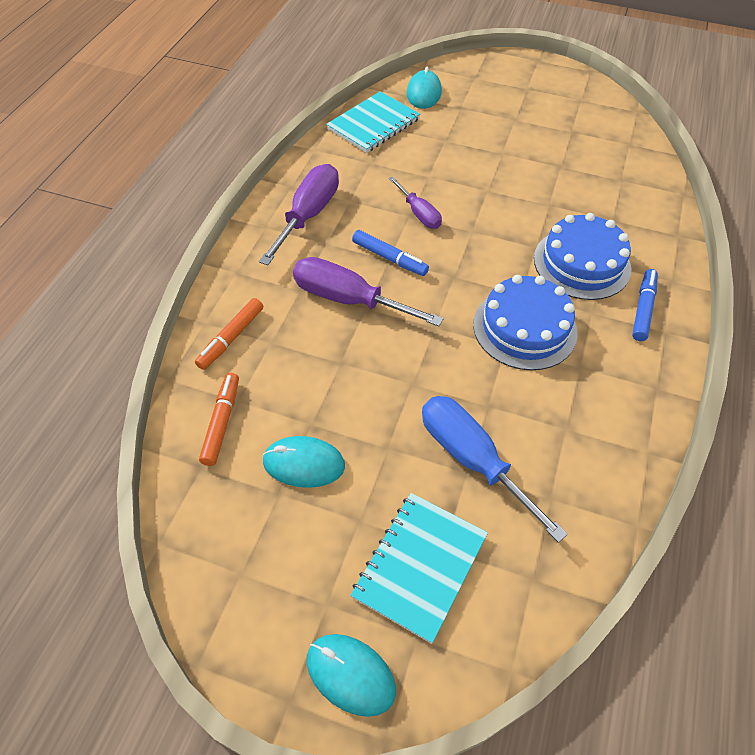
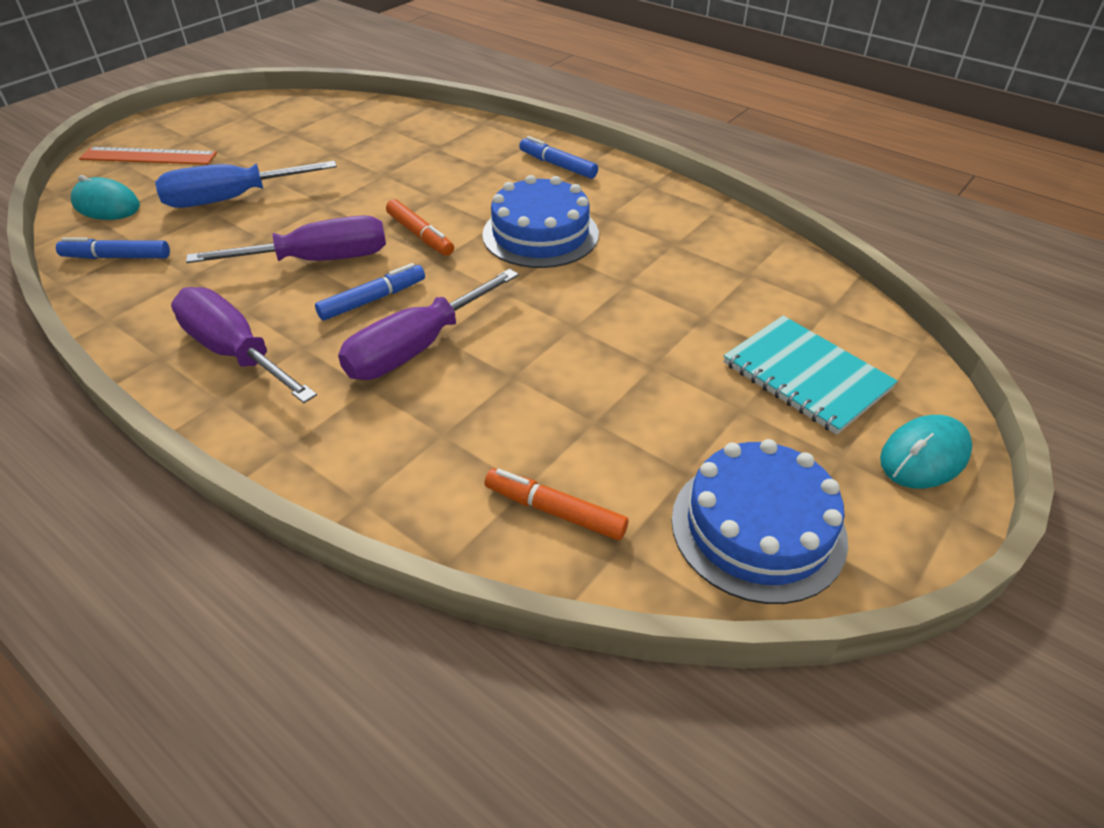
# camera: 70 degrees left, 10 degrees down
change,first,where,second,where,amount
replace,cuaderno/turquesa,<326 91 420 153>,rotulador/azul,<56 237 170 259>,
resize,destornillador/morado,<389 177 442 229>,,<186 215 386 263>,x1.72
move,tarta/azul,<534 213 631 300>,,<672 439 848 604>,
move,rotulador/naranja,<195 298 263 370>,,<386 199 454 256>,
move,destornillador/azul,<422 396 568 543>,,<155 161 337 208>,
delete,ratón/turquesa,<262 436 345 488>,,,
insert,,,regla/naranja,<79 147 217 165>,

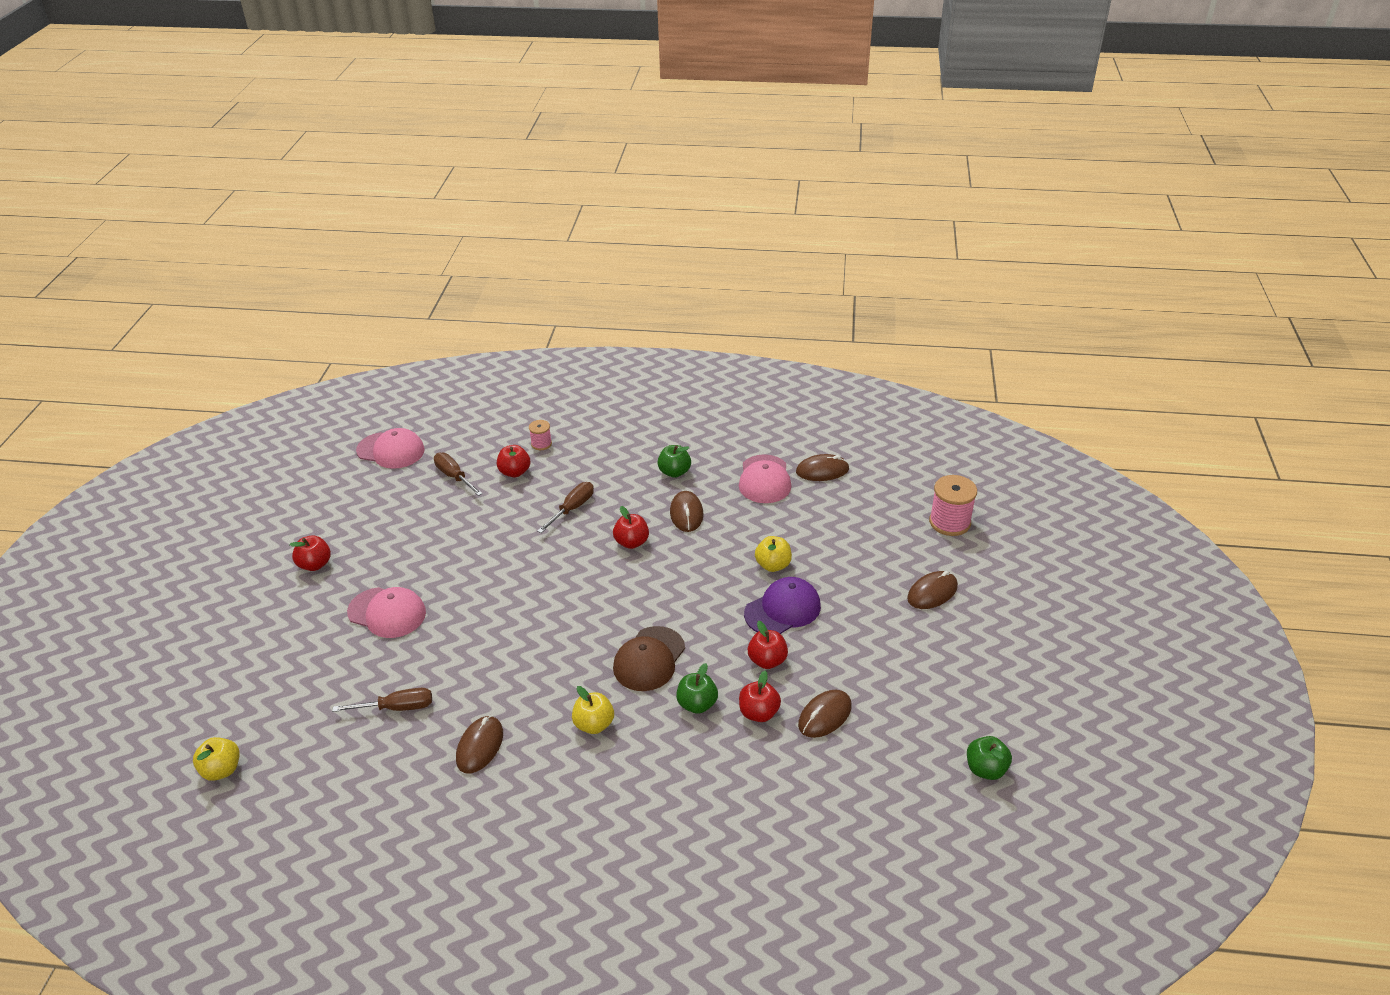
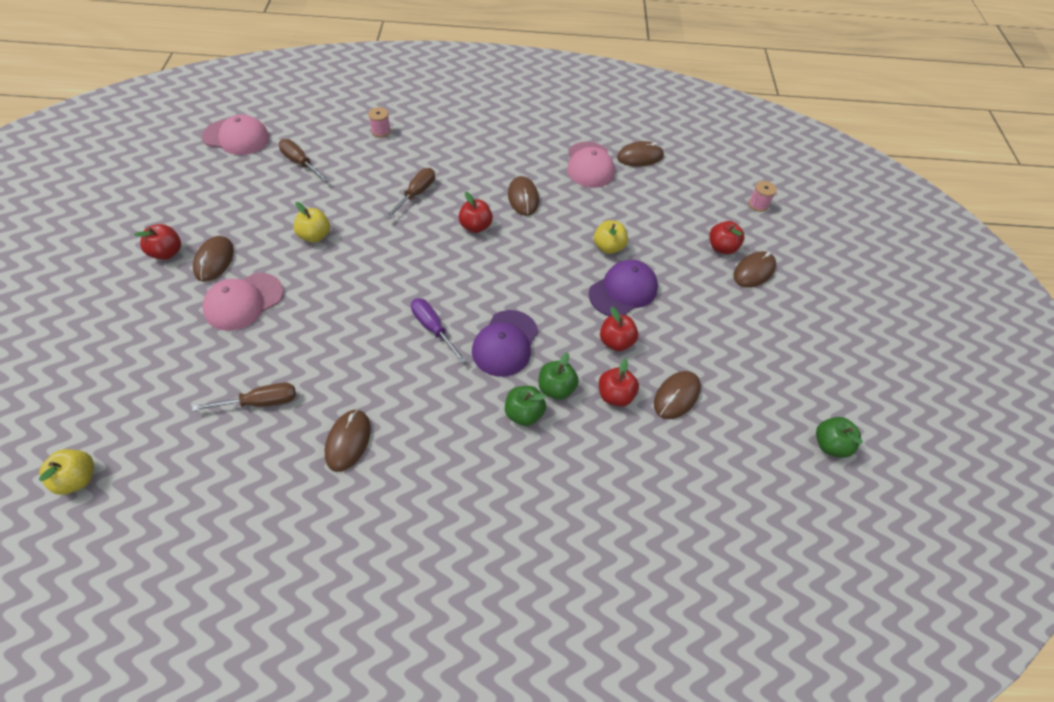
# camera: 10 degrees left, 15 degrees up
change,first,where,second,where,amount
move,manzana/rojo,<497 445 530 478>,,<709 221 744 254>,
move,manzana/verde,<657 445 691 478>,,<505 386 546 426>,
resize,carrete/rosa,<929 475 977 536>,,<748 181 777 212>,x0.55
rotate,gorra/rosa,<347 587 426 638>,,<202 273 284 331>,120 degrees clockwise
recolor,gorra/marrón,<613 626 685 691>,gorra/morado,<472 310 538 377>,
move,manzana/amarillo,<572 686 614 734>,,<293 202 330 243>,
insert,,,ratón/marrón,<193 236 234 282>,
insert,,,destornillador/morado,<411 298 467 363>,

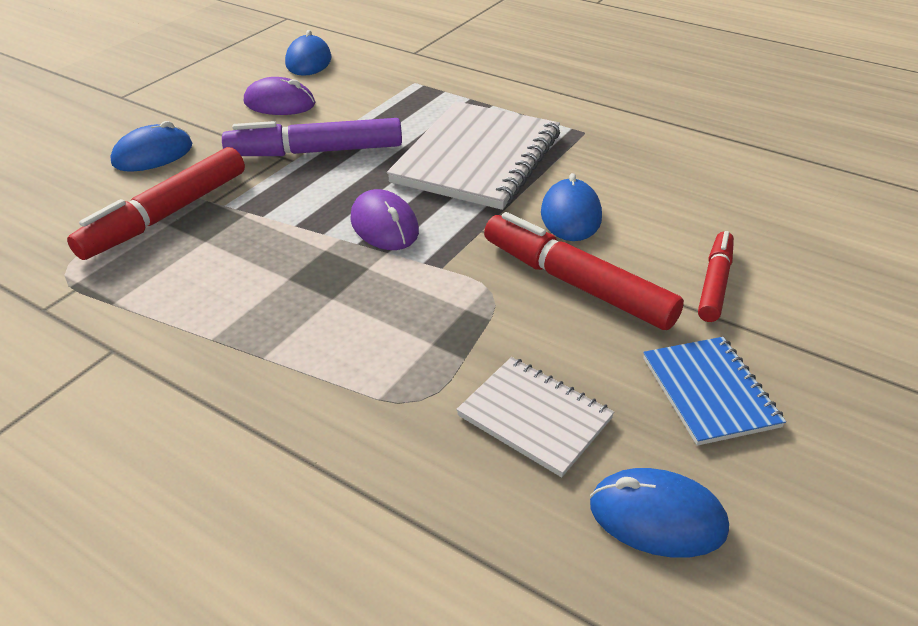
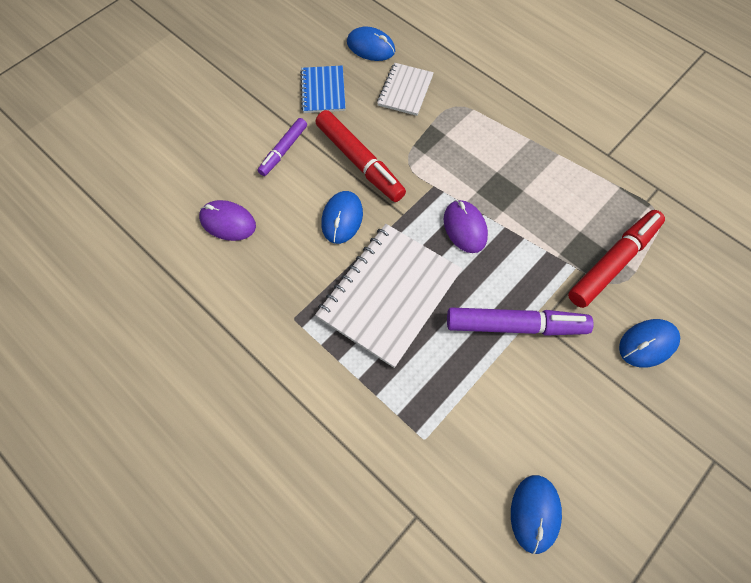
# camera: 170 degrees left, 25 degrees up
change,first,where,second,where,amount
move,ratón/morado,<244 77 315 115>,,<199 200 256 241>,
recolor,rotulador/rojo,<698 231 734 322>,rotulador/morado,<258 118 307 176>,
rotate,cuaderno/blanco,<456 357 614 477>,,<377 63 434 116>,60 degrees clockwise

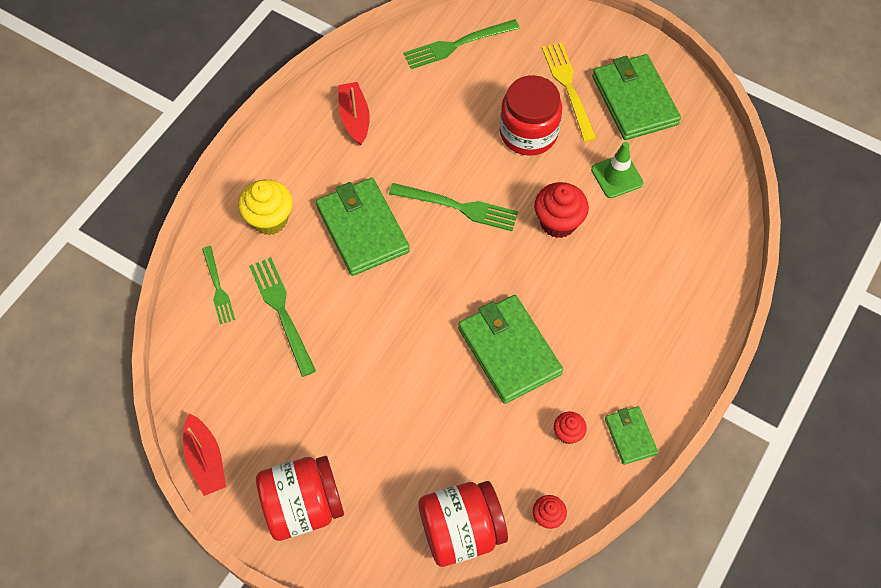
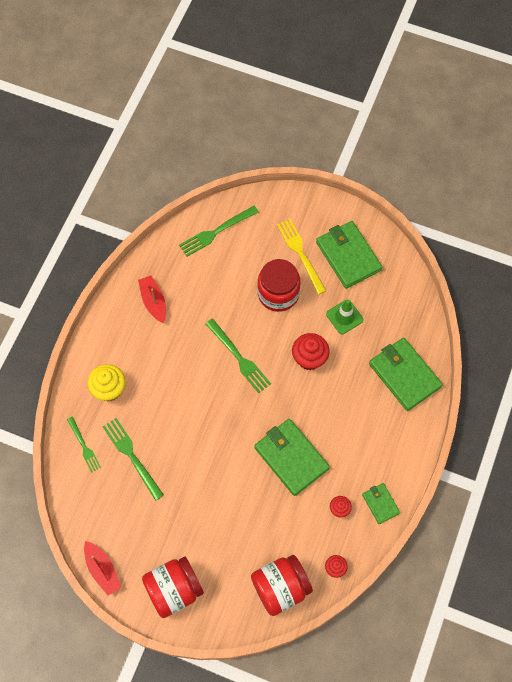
# camera: 10 degrees left, 5 degrees up
change,first,where,second,where,amount
move,cartera/verde,<316 178 410 276>,,<369 338 443 411>,
rotate,tenedor/verde,<389 183 518 231>,,<206 319 271 393>,45 degrees clockwise

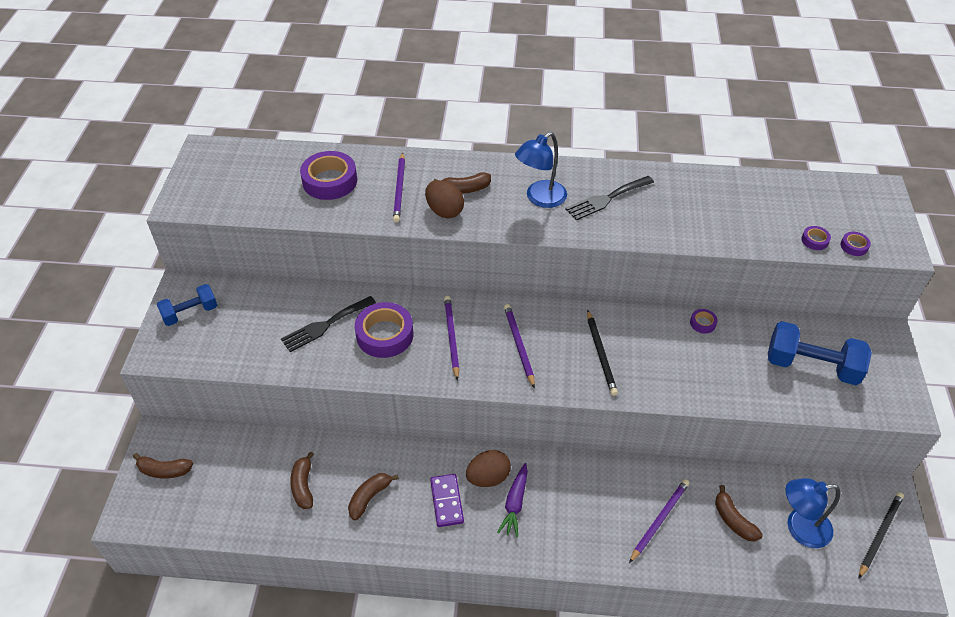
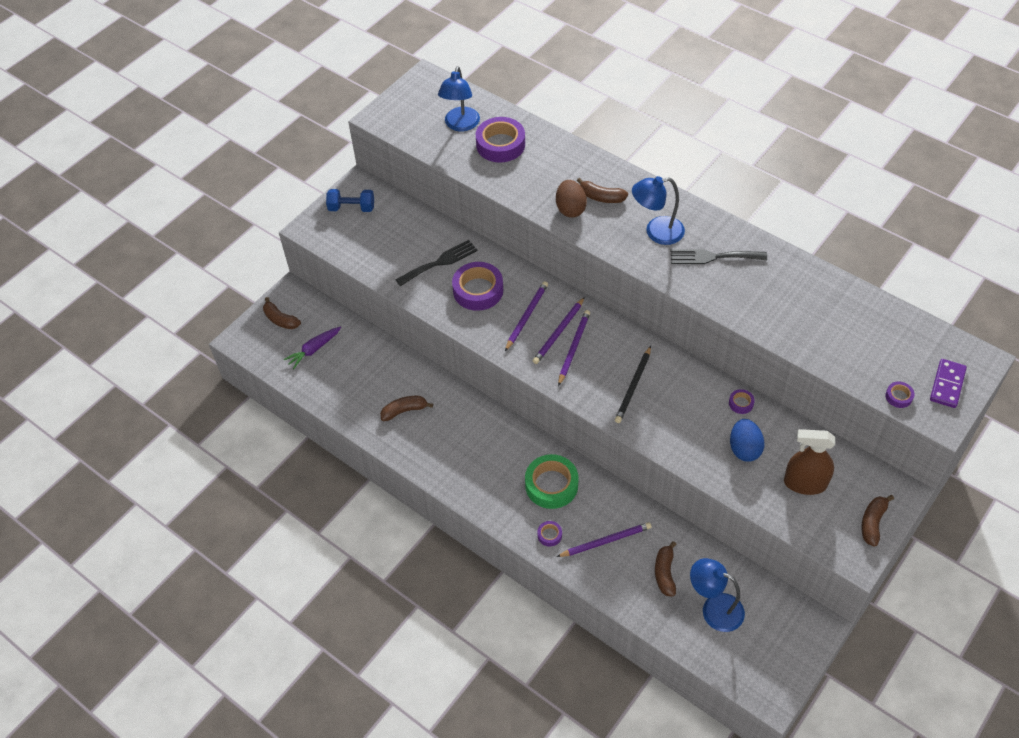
# camera: 35 degrees right, 5 degrees up
change,first,where,second,where,amount
move,lápiz/morado,<393 152 405 223>,,<533 297 585 364>,
move,cinta adhesiva/morado,<801 226 831 250>,,<537 521 562 547>,
rotate,tenedor/negro,<281 296 376 352>,,<395 240 478 286>,150 degrees clockwise
replace,mancuerna/azul,<768 321 872 385>,pulverizador/marrón,<784 429 835 495>,
delete,huevo/marrón,<466 450 511 487>,,,
move,plátano/marrón,<290 451 314 509>,,<861 495 894 547>,
move,zanahoria/morado,<497 463 528 537>,,<283 327 341 369>,
move,ficha de dominó/morado,<430 474 464 527>,,<930 359 967 408>,
delete,lápiz/negro,<859 492 904 578>,,,
insert,,,lámpara/azul,<438 66 480 131>,
insert,,,huevo/azul,<730 419 765 462>,
insert,,,cinta adhesiva/verde,<525 454 579 509>,

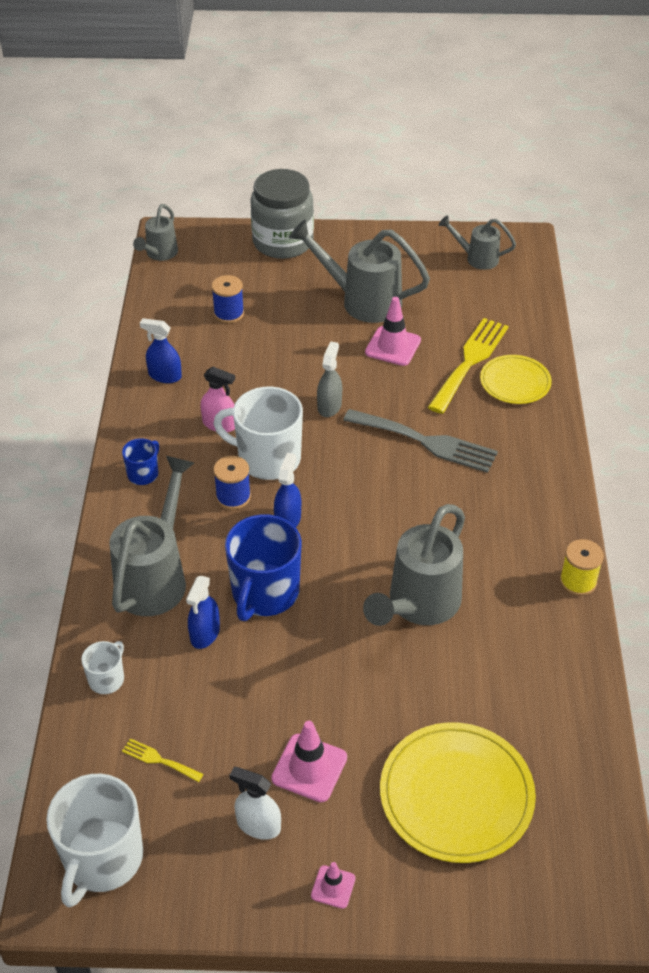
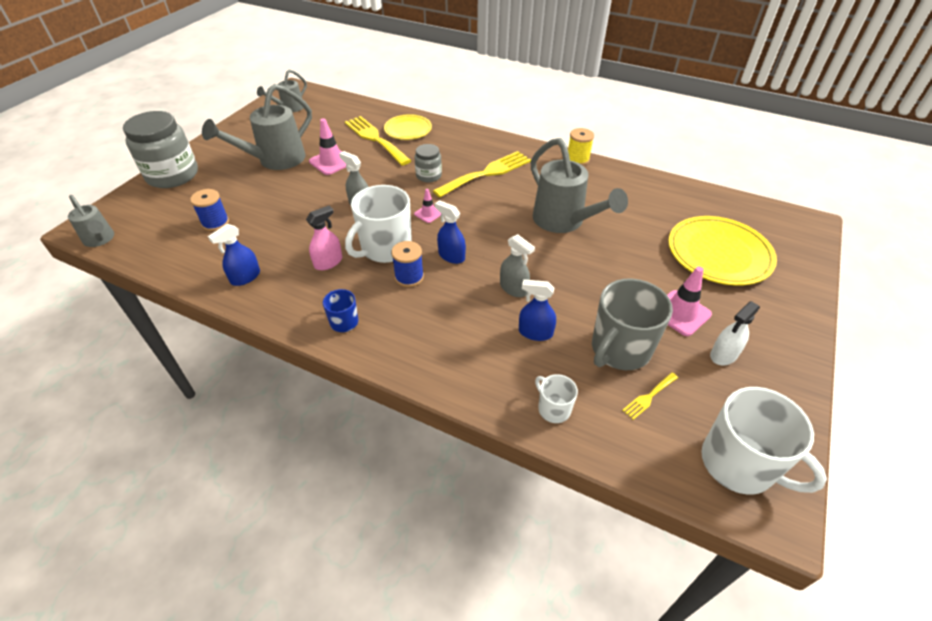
# camera: 65 degrees left, 0 degrees up
change,first,where,second,where,amount
replace,tenedor/gris,<343 409 498 473>,tarro/gris,<415 144 442 182>,
delete,regadera/gris,<109 456 194 616>,,,
replace,taza/azul,<225 514 302 621>,pulverizador/gris,<500 234 535 297>,
rotate,pulverizador/azul,<186 576 220 649>,,<519 279 556 341>,150 degrees clockwise
move,cono de tráfico/rosa,<311 862 356 909>,,<414 189 441 223>,
insert,,,tenedor/amarillo,<433 151 531 197>,
insert,,,taza/gris,<592 278 673 370>,

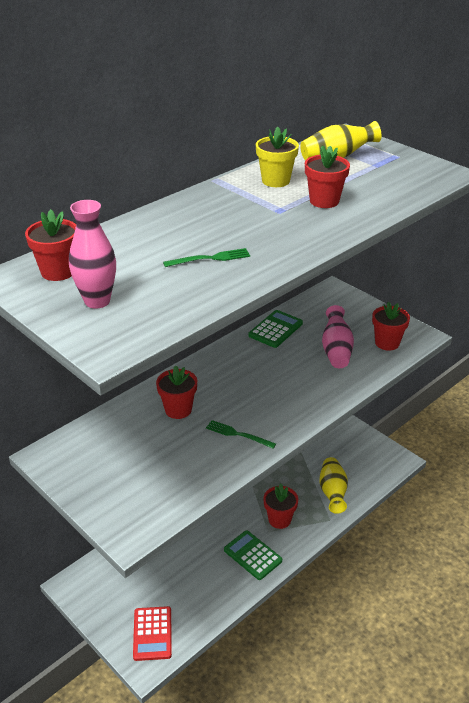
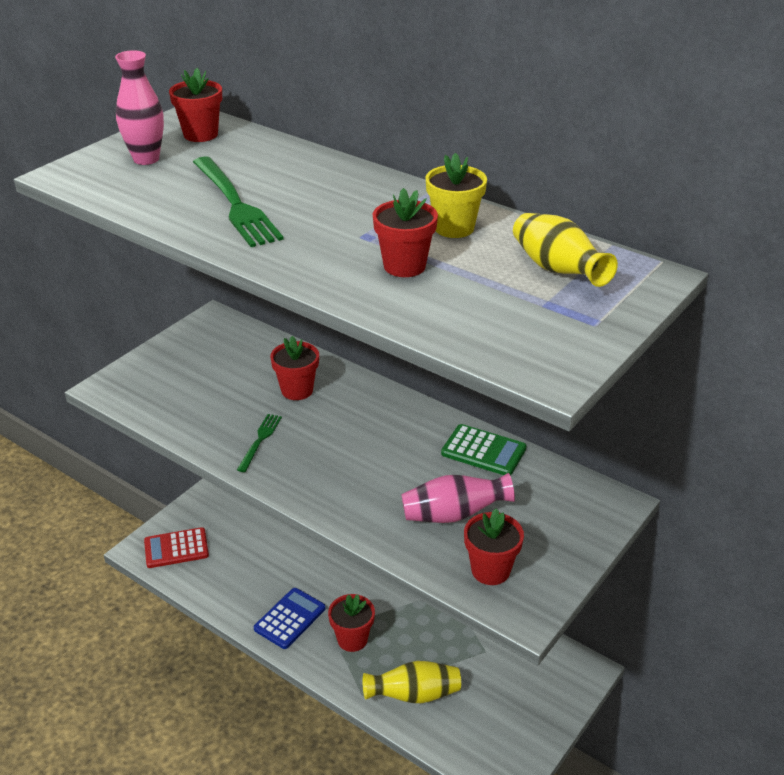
# camera: 80 degrees right, 0 degrees up
change,first,where,second,where,amount
resize,tenedor/verde,<163 248 250 267>,,<193 156 284 247>,x1.88
recolor,calculadora/verde,<224 530 282 580>,calculadora/azul,<254 588 326 649>,

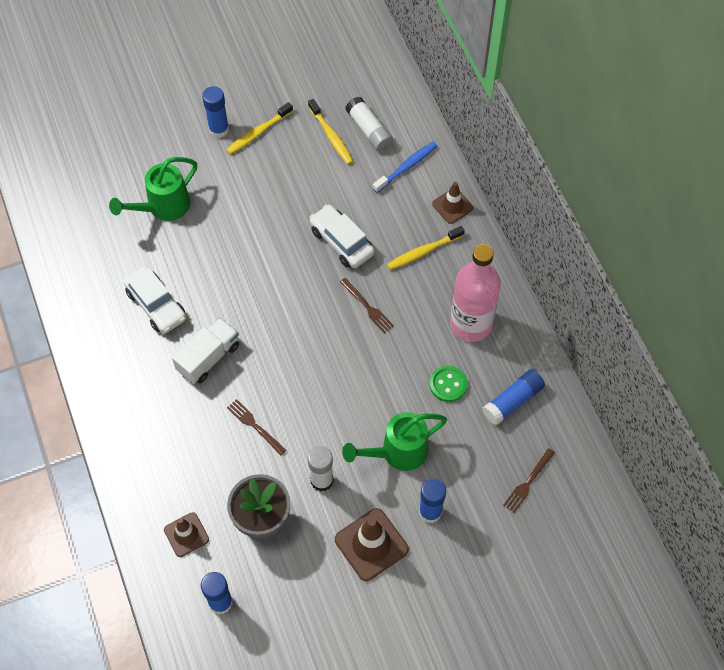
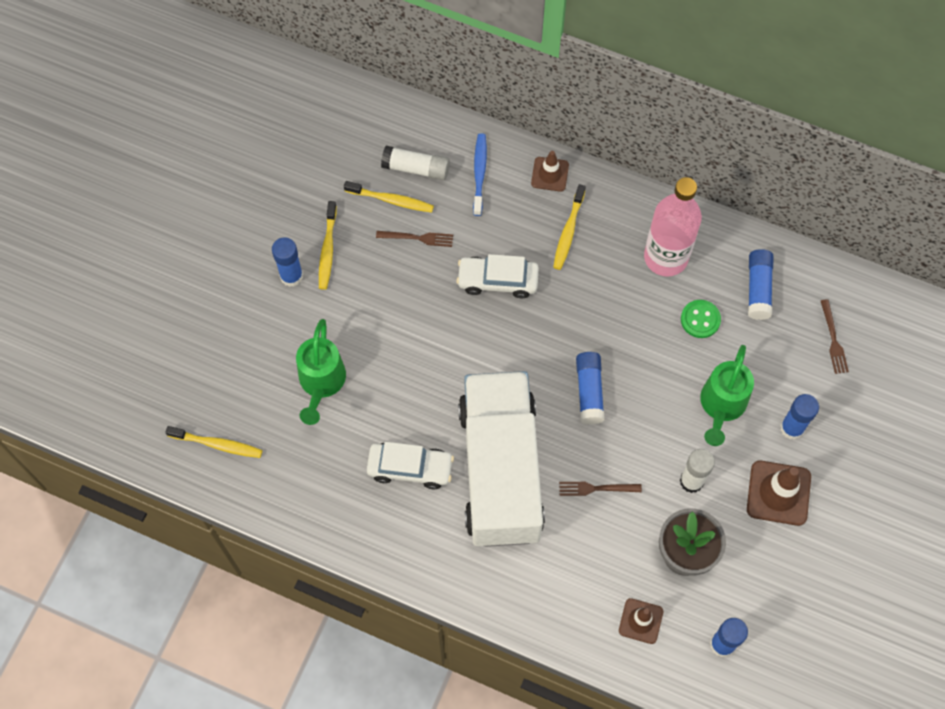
# camera: 45 degrees left, 5 degrees up
change,first,where,second,where,amount
move,tenedor/marrón,<340 278 394 333>,,<376 231 453 247>,
resize,camión/blanco,<172 318 239 384>,,<458 371 545 547>,x2.25
insert,,,barra de pegamento/azul,<576 352 605 425>,
insert,,,cepillo de dientes/amarillo,<165 426 263 458>,

